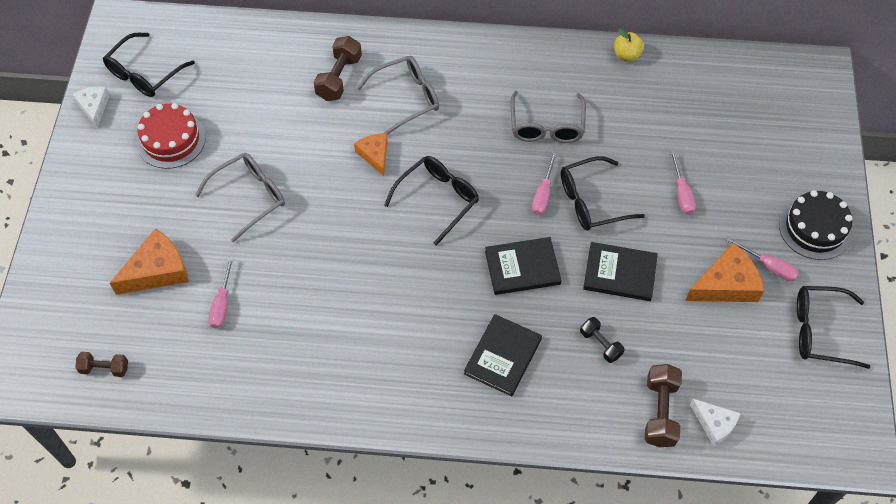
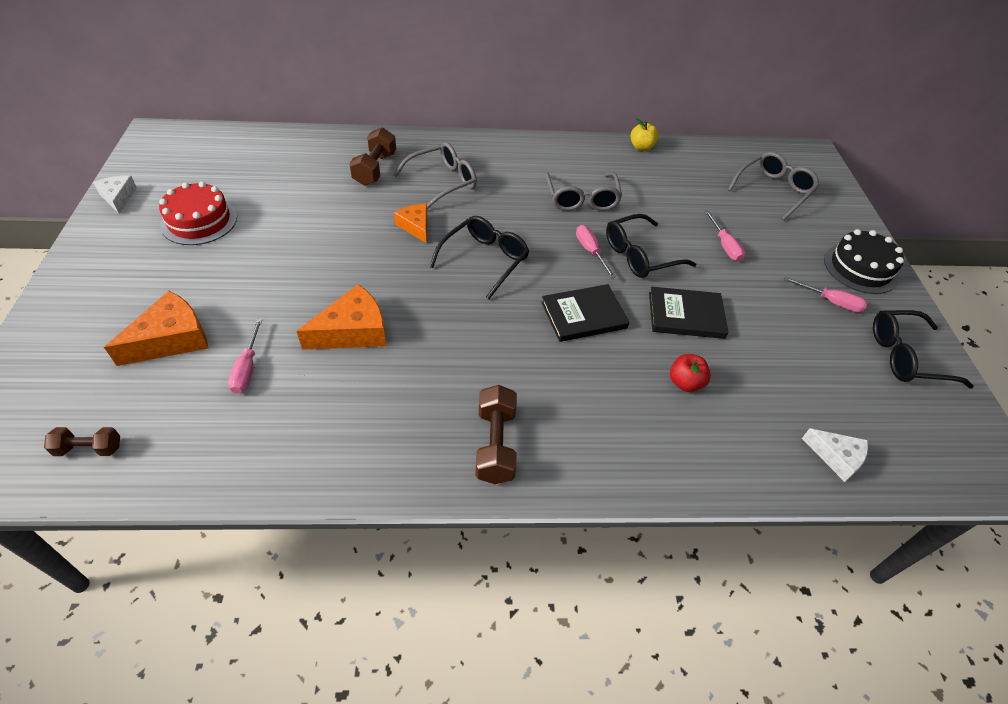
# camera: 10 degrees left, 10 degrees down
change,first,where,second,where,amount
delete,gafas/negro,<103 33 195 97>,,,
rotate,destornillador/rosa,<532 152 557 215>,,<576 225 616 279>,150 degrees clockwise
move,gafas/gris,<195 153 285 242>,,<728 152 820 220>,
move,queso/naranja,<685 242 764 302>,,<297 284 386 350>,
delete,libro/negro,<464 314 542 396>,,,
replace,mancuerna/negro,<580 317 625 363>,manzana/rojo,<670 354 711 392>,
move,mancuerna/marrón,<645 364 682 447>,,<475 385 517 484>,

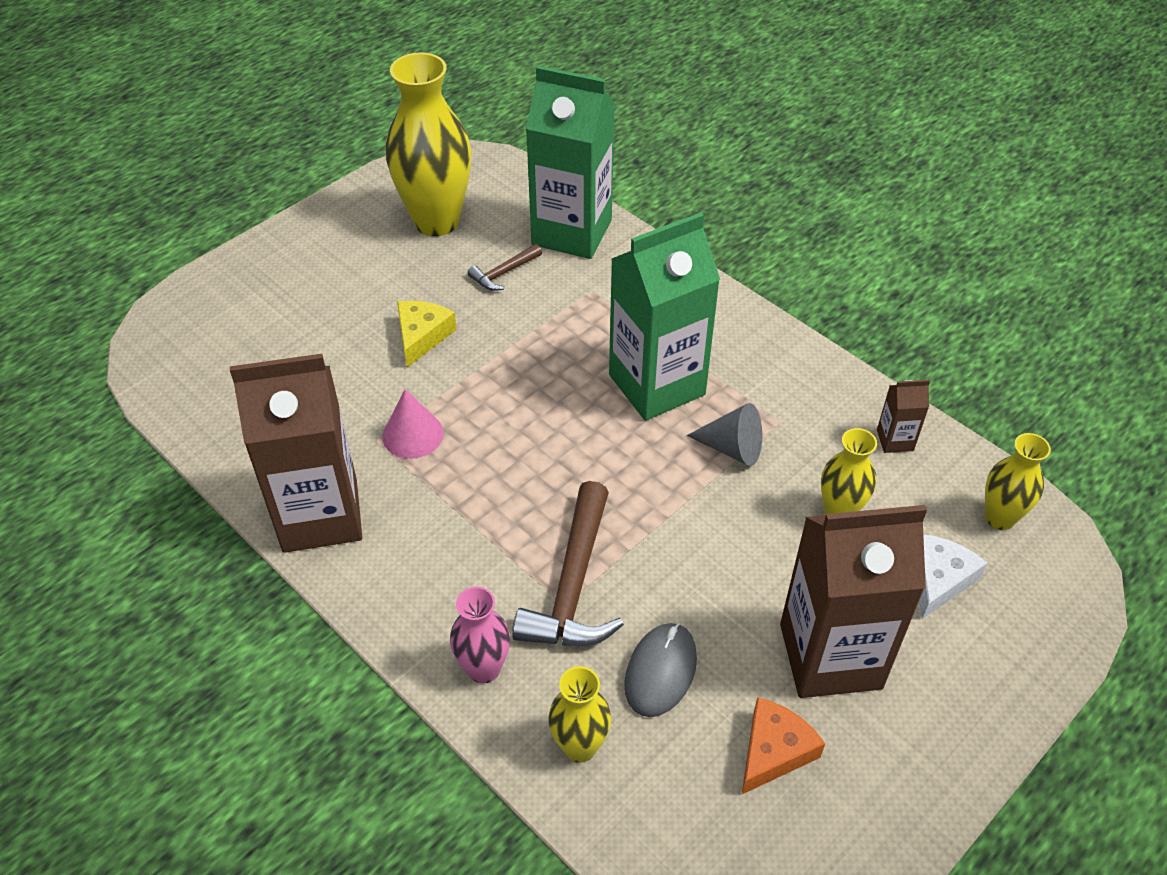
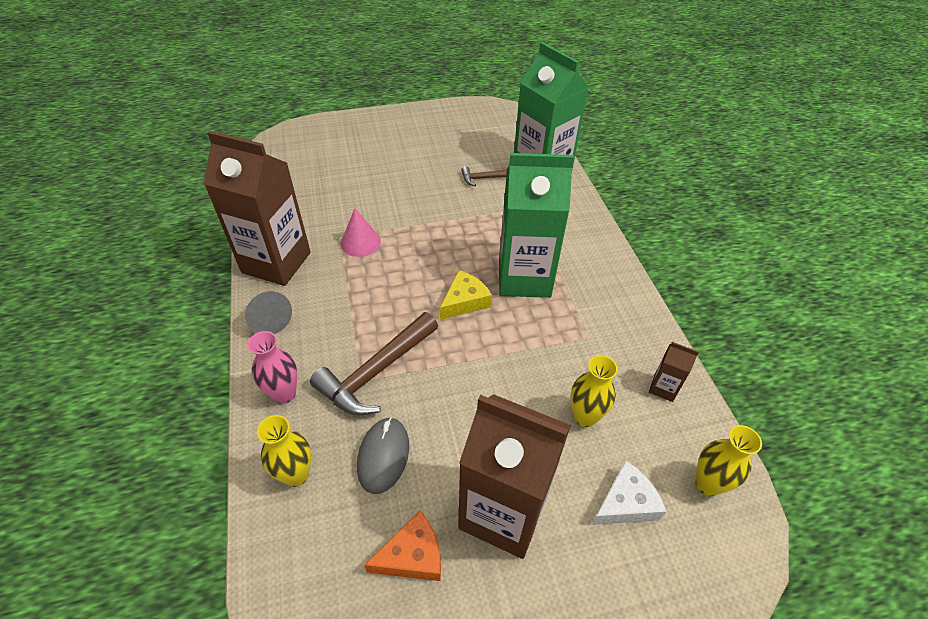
# camera: 30 degrees right, 0 degrees up
change,first,where,second,where,amount
delete,florero/amarillo,<386 52 471 236>,,,
move,queso/amarillo,<397 300 457 367>,,<440 270 492 320>,
move,cono/gris,<687 403 762 466>,,<245 291 292 334>,
rotate,ratón/gris,<624 623 697 717>,,<357 417 409 494>,45 degrees counterclockwise

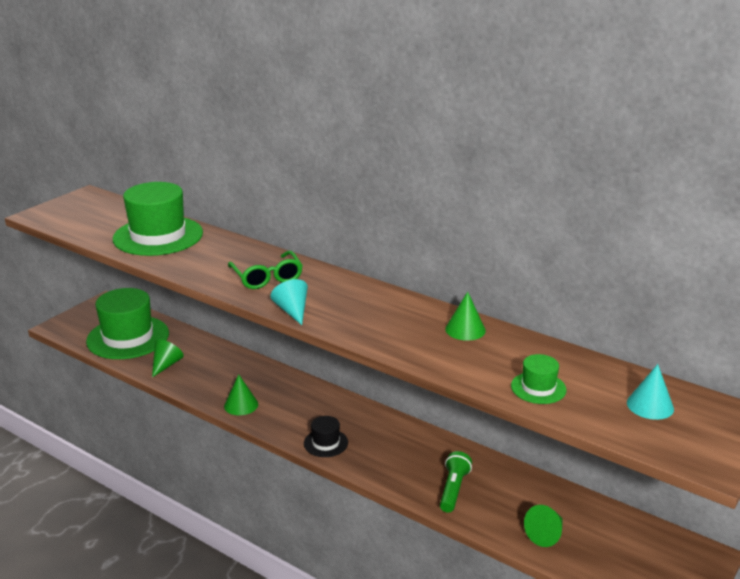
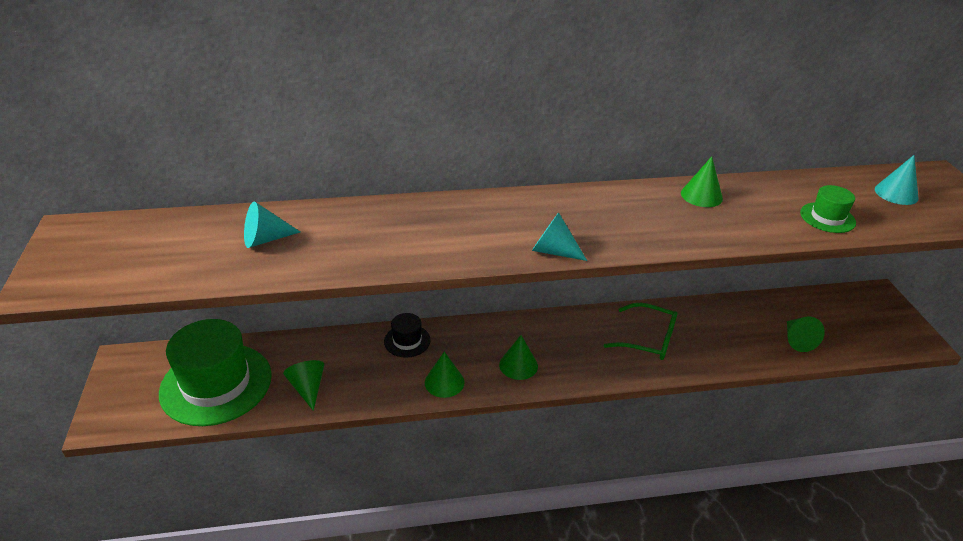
# camera: 45 degrees left, 10 degrees up
change,first,where,second,where,amount
replace,sombrero/verde,<113 182 203 256>,cono/turquesa,<244 202 300 248>,
move,gafas/verde,<228 251 303 289>,,<604 303 677 360>,
move,sombrero/negro,<304 416 348 457>,,<384 313 431 358>,
delete,lámpara de mano/verde,<440 451 472 513>,,,
insert,,,cono/verde,<499 335 538 380>,

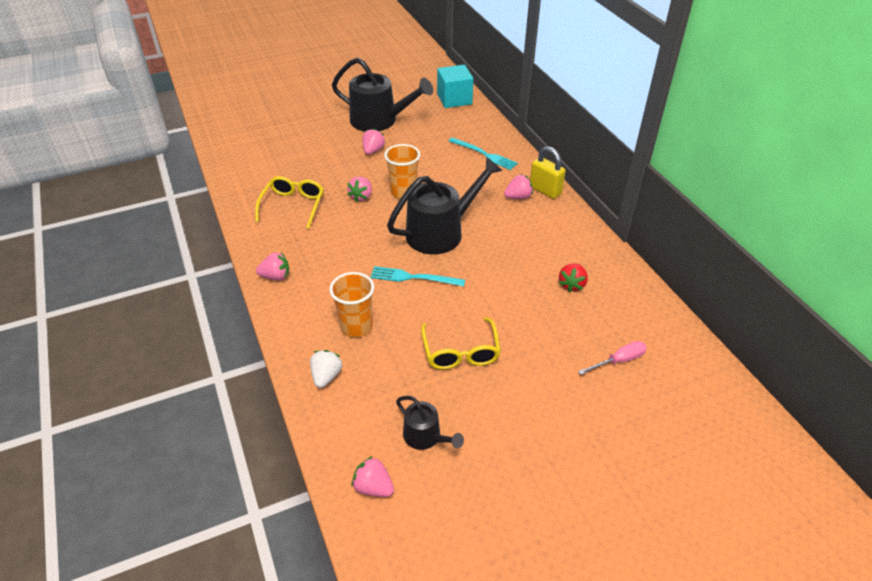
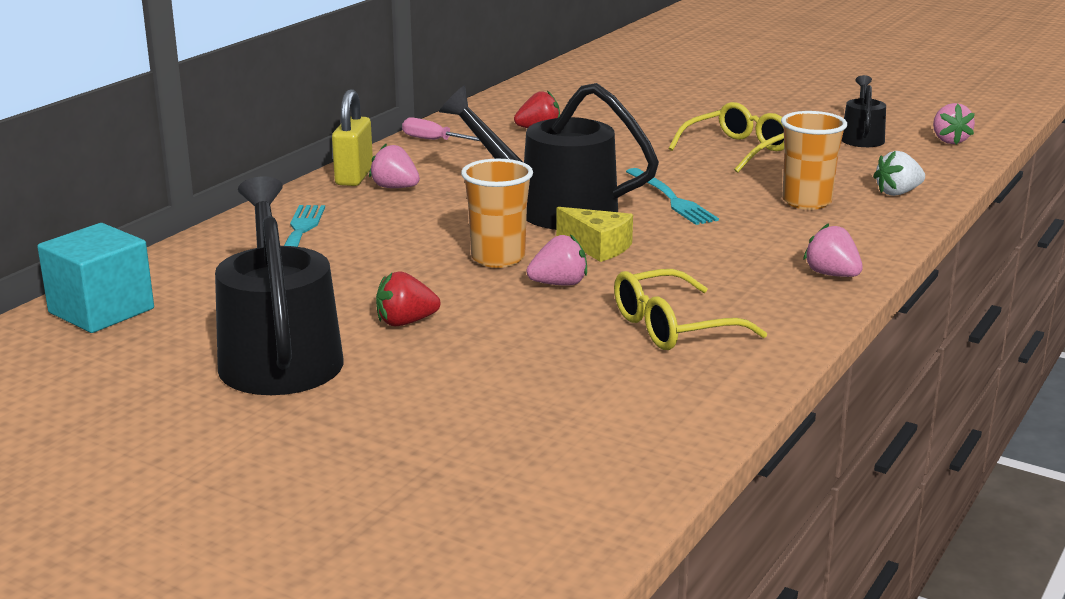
# camera: 125 degrees left, 20 degrees down
change,first,where,second,where,amount
recolor,fresa/rosa,<363 128 385 155>,fresa/rojo,<376 271 441 326>,
move,destornillador/rosa,<578 341 647 375>,,<402 117 480 141>,
insert,,,queso/amarillo,<556 207 633 262>,

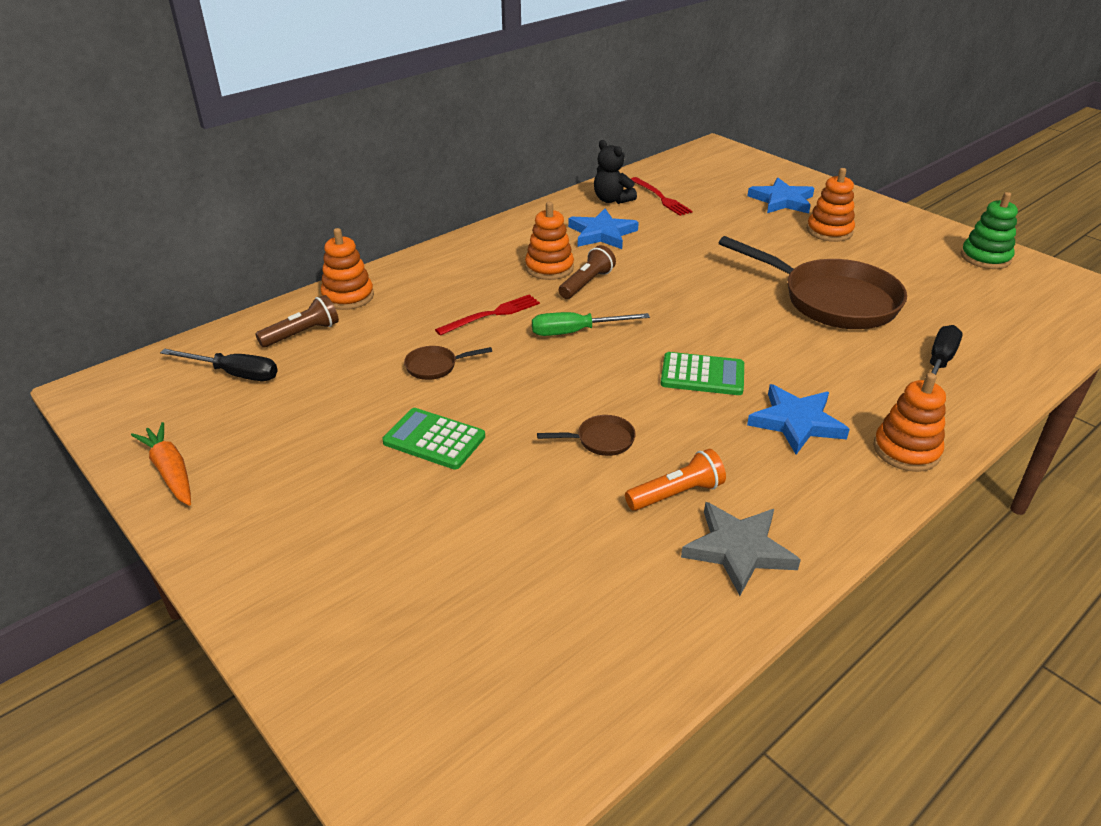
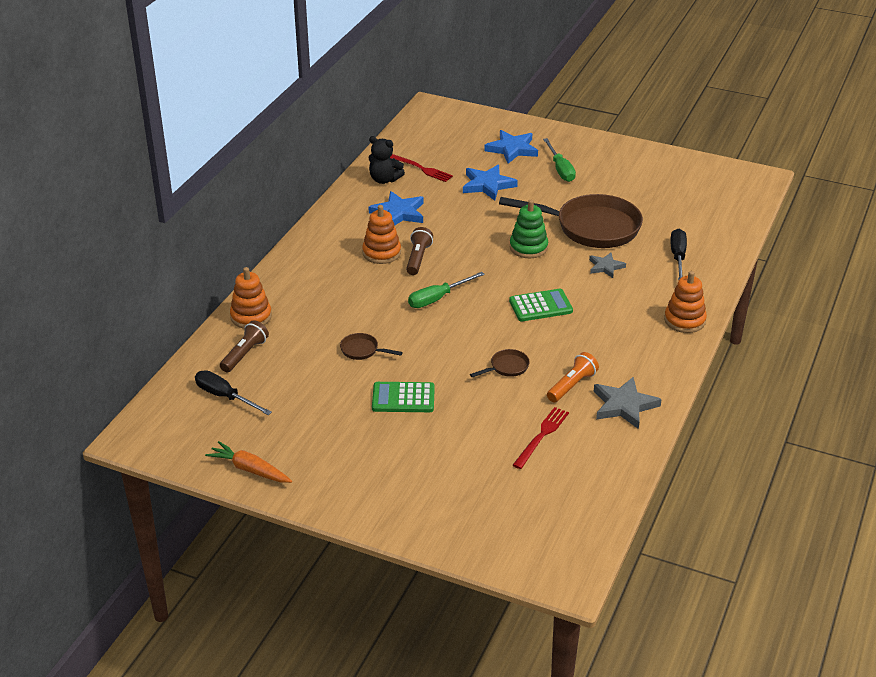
# camera: 25 degrees left, 0 degrees up
change,first,where,second,where,amount
replace,juguete apilable/naranja,<807 168 855 242>,destornillador/verde,<543 138 576 182>,
move,juguete apilable/verde,<961 192 1018 269>,,<510 200 548 258>,
move,tenedor/rojo,<435 294 540 336>,,<513 407 569 469>,
rotate,sartén/marrón,<404 346 492 380>,,<340 333 403 360>,60 degrees clockwise
rotate,destornillador/negro,<160 349 278 381>,,<195 370 272 415>,135 degrees counterclockwise
move,estrella/azul,<747 384 850 455>,,<463 164 518 201>,
insert,,,estrella/gris,<589 253 626 278>,

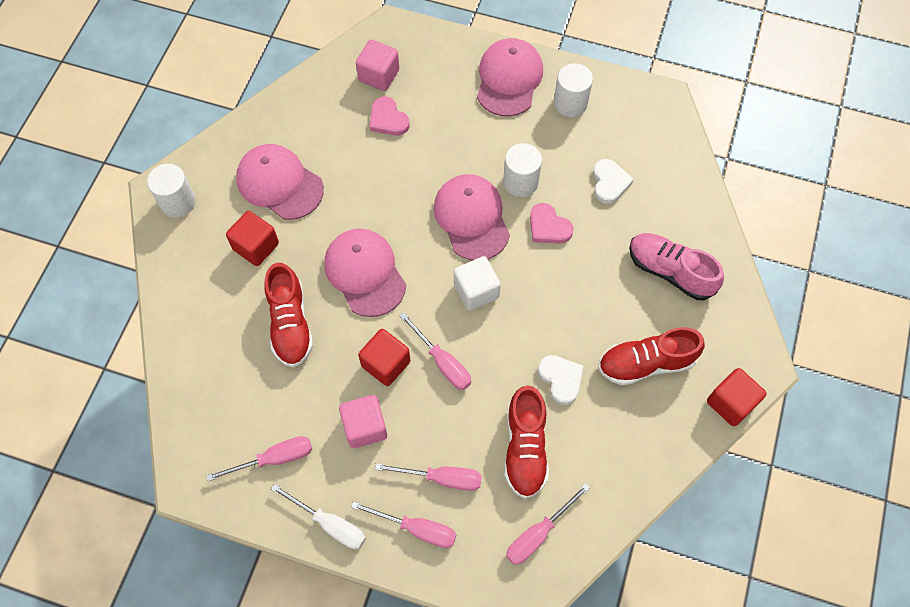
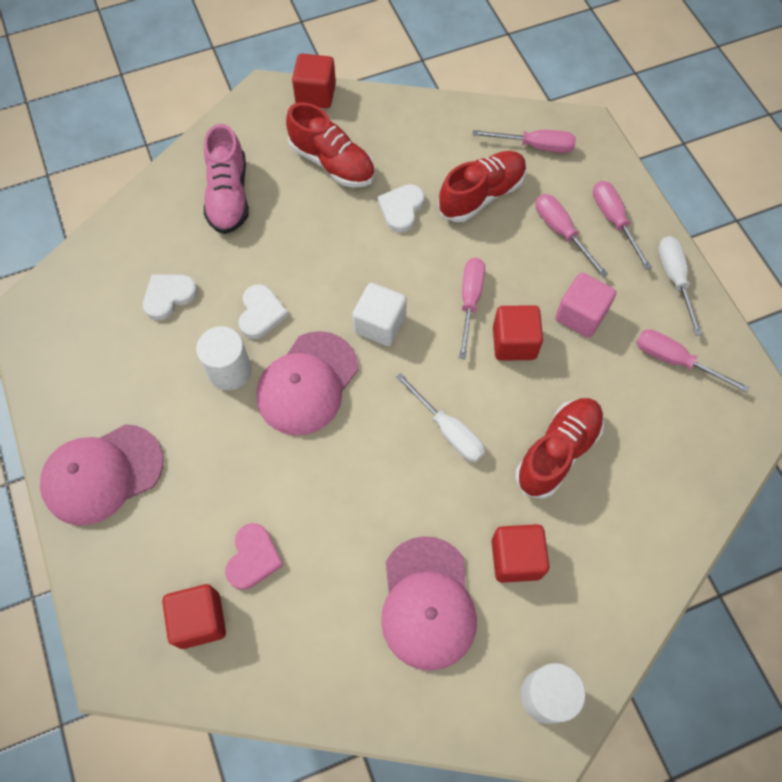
# camera: 130 degrees left, 0 degrees up
change,first,where,second,where,amount
recolor,cubo/rosa,<356 40 399 91>,cubo/rojo,<162 584 226 649>,
delete,cilindro/blanco,<554 63 593 117>,,,
recolor,corazón/rosa,<530 203 574 244>,corazón/blanco,<239 284 289 339>,
replace,gorra/rosa,<324 229 406 317>,destornillador/blanco,<395 373 485 462>,

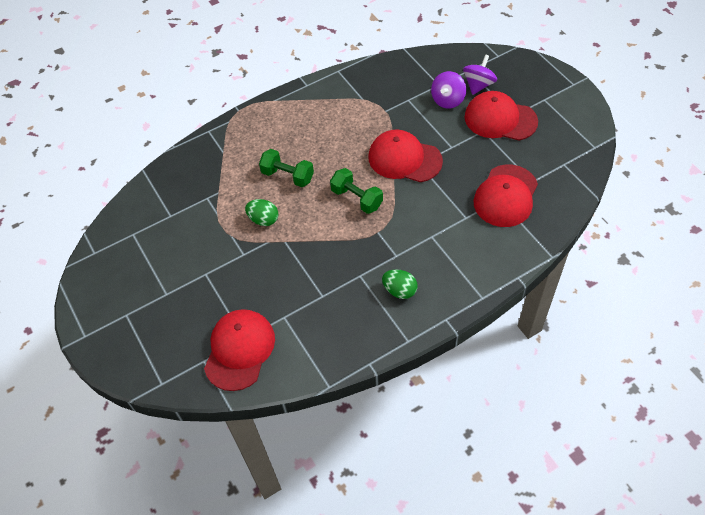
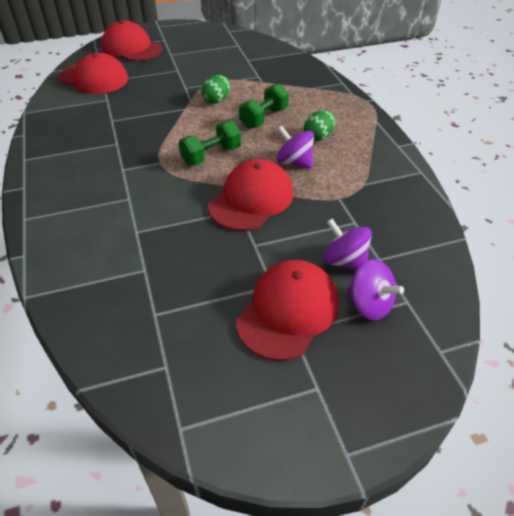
# camera: 100 degrees right, 10 degrees down
change,first,where,second,where,amount
move,gorra/rojo,<474 165 538 227>,,<101 20 162 61>,
move,huevo/verde,<382 270 418 299>,,<304 110 335 141>,
insert,,,peonza/morado,<277 125 314 169>,

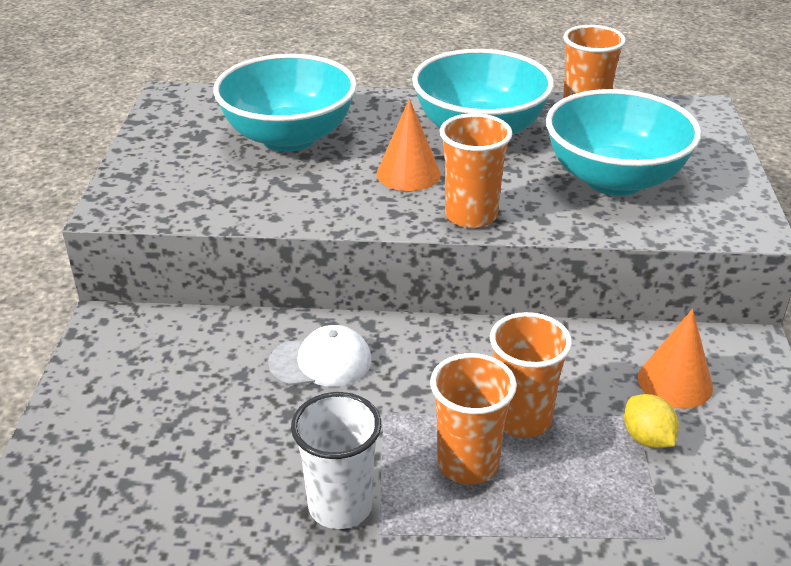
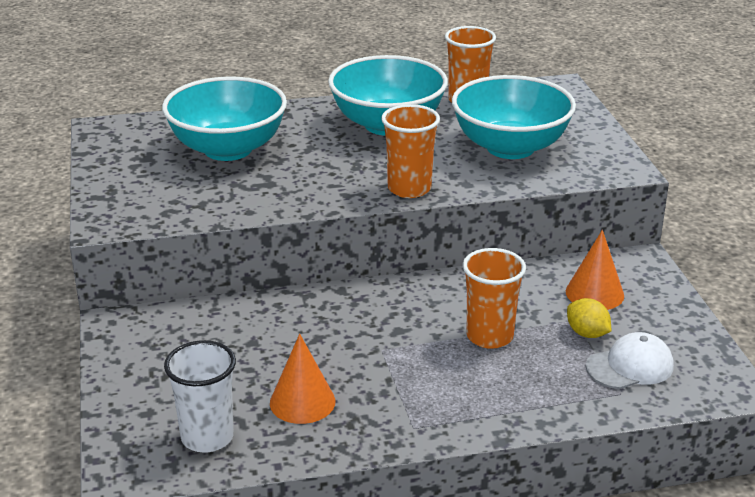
# camera: 15 degrees left, 5 degrees down
change,first,where,second,where,amount
move,cono/naranja,<377 99 441 191>,,<270 334 335 424>,
move,gorra/blanco,<268 325 371 387>,,<586 332 674 389>,
delete,vaso/naranja,<430 353 517 485>,,,
move,vaso/blanco,<291 392 381 529>,,<164 340 236 453>,

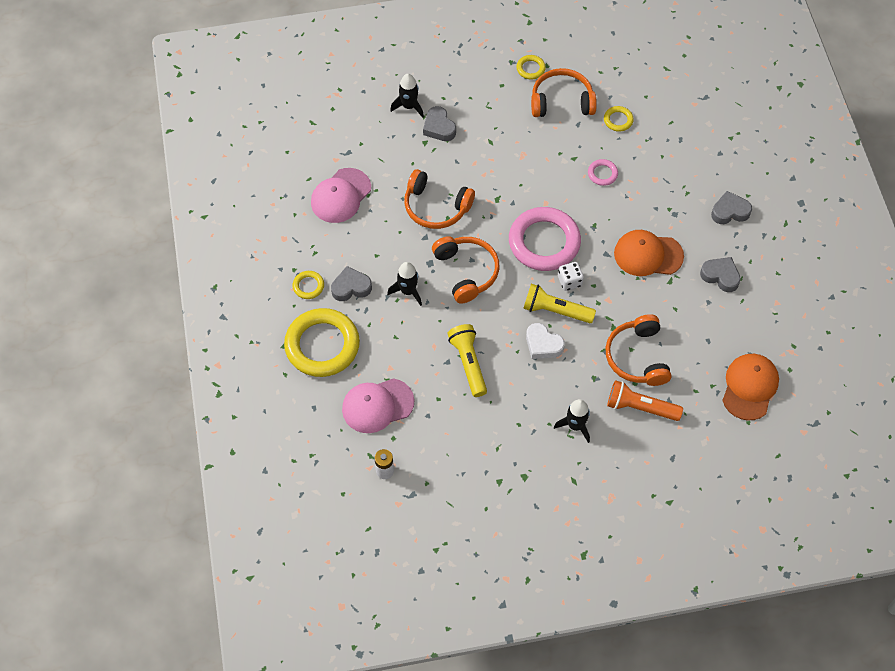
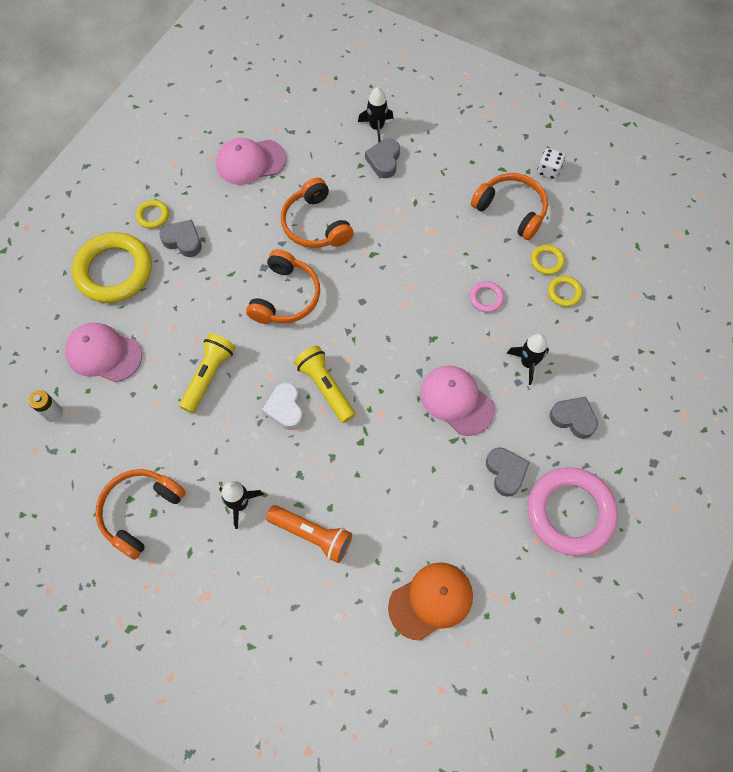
# camera: 40 degrees right, 5 degrees up
change,first,where,second,where,amount
move,anillo/amarillo,<516 55 546 79>,,<548 276 583 307>,
move,anillo/rosa,<509 207 581 271>,,<528 467 618 556>,
recolor,gorra/naranja,<614 230 684 276>,gorra/rosa,<420 366 495 436>,
move,cohete/negro,<387 262 422 306>,,<507 334 549 385>,
move,dado/blanco,<558 262 584 291>,,<537 148 565 179>,
move,auriculares/naranja,<605 314 672 386>,,<95 469 186 560>,
rotate,lámpara de mano/naranja,<607 380 683 421>,,<266 505 352 563>,150 degrees clockwise

